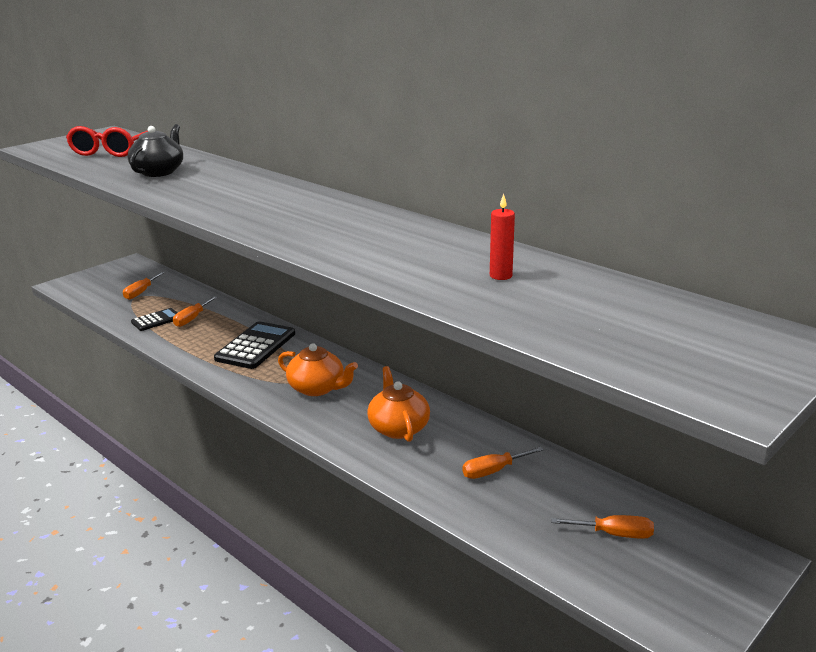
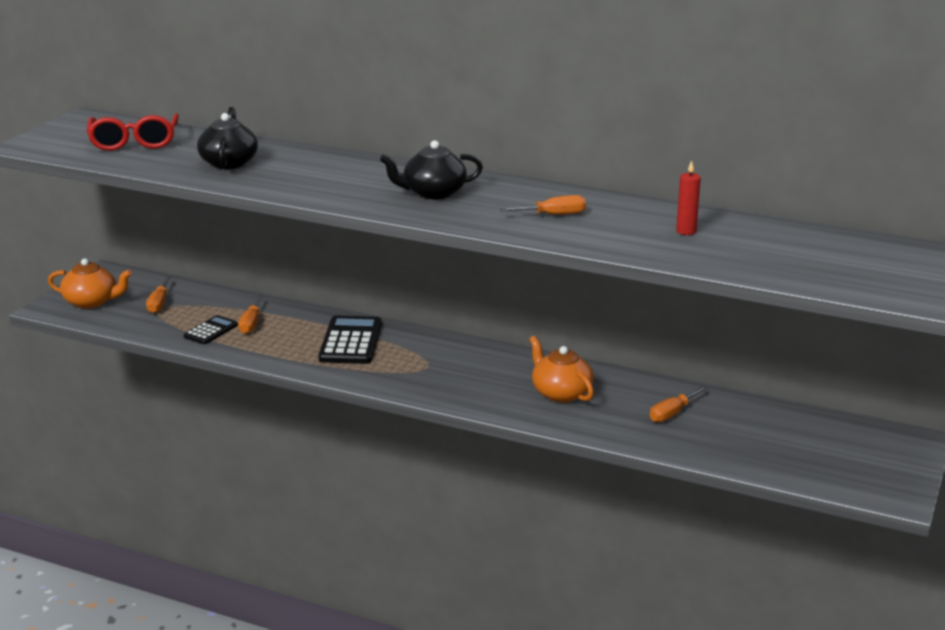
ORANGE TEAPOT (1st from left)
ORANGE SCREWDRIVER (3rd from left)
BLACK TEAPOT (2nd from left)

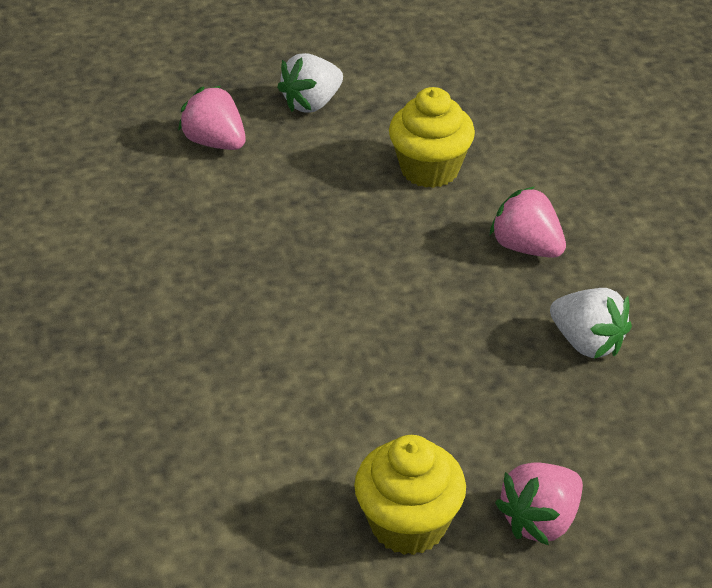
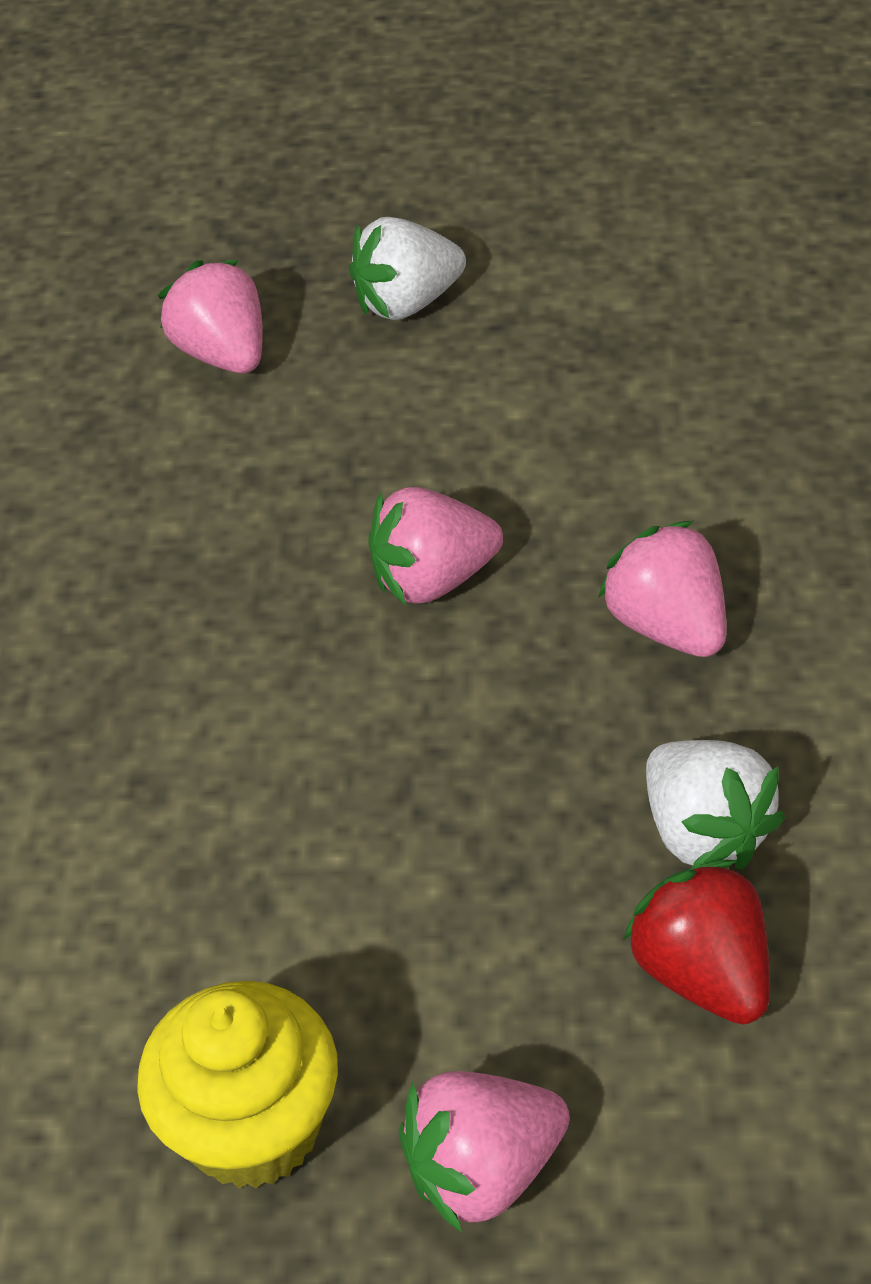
YELLOW CUPCAKE (2nd from left in the first image)
PINK STRAWBERRY (2nd from left)
RED STRAWBERRY

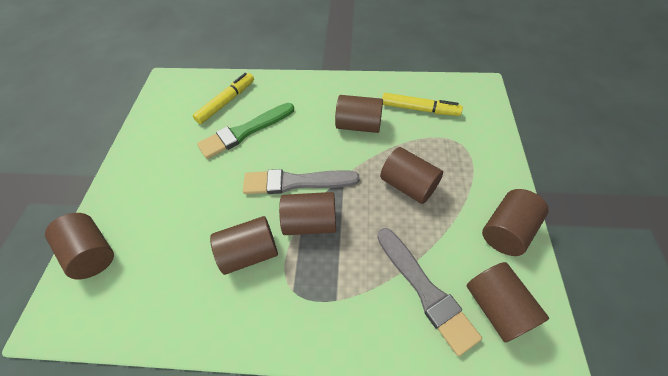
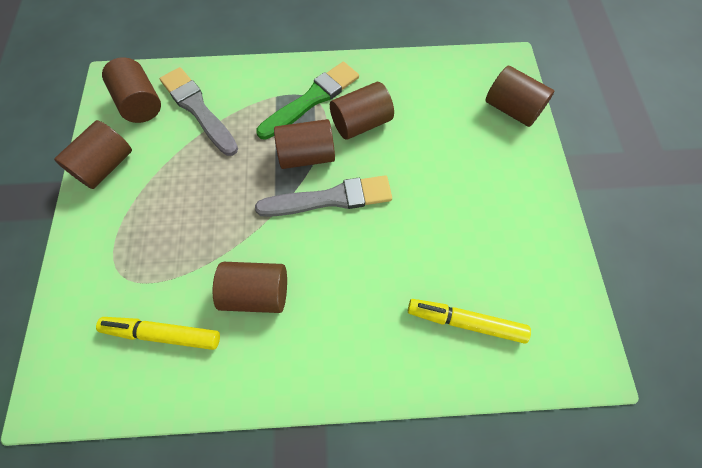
YELLOW MARKER (2nd from left)
GREEN BRUSH
BROWN CYLINDER (5th from left in the first image)

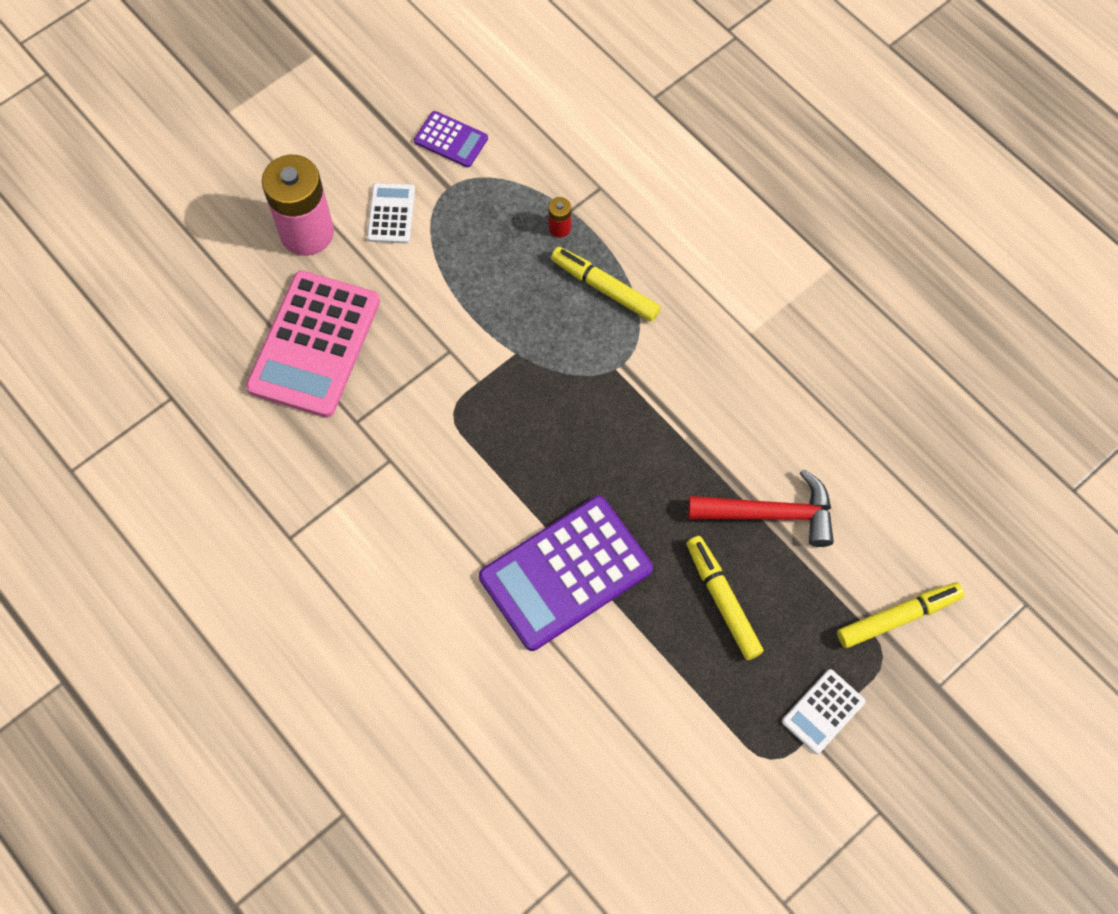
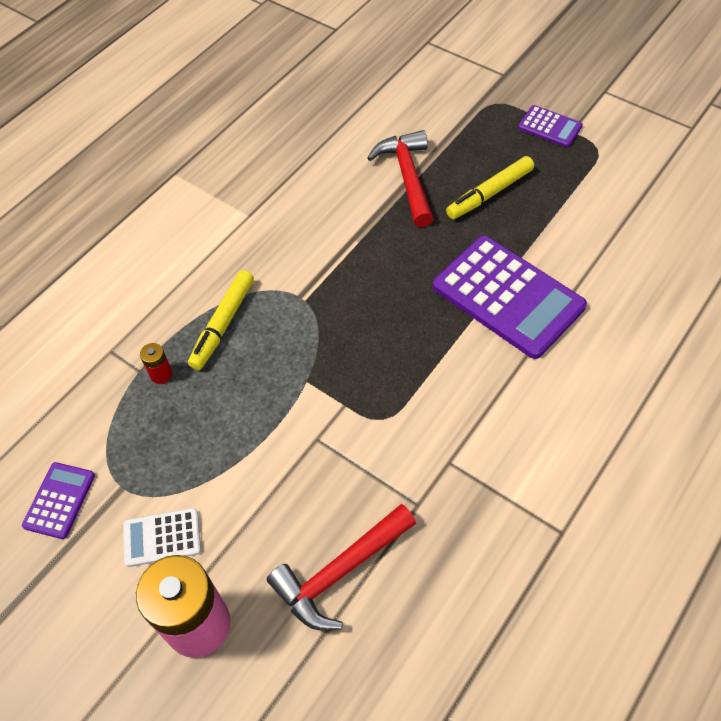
RED HAMMER (1st from left)
YELLOW MARKER (3rd from left in the first image)
PURPLE CALCULATOR (3rd from left)

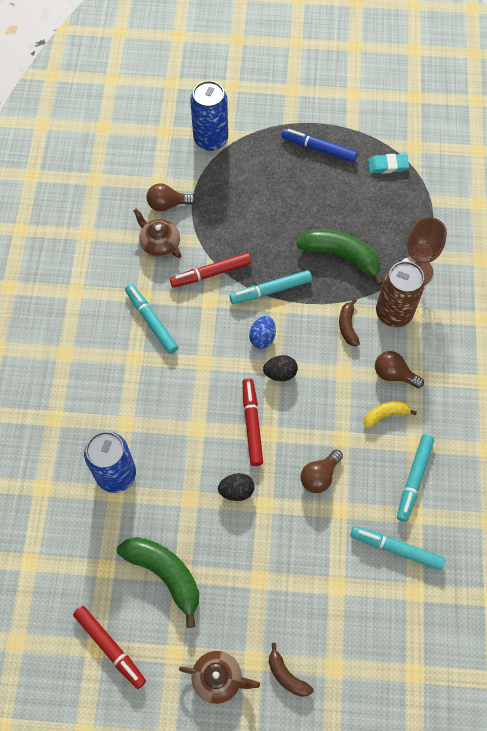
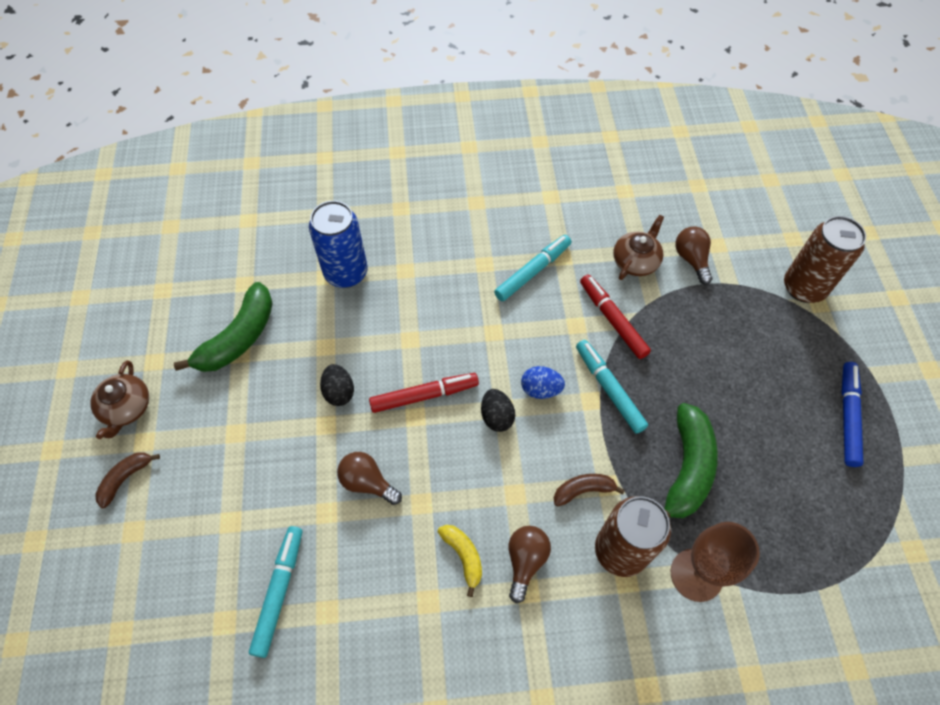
BROWN CAN (2nd from left)
TURQUOISE ERASER
TURQUOISE MARKER (4th from left in the first image)
RED MARKER (1st from left in the first image)

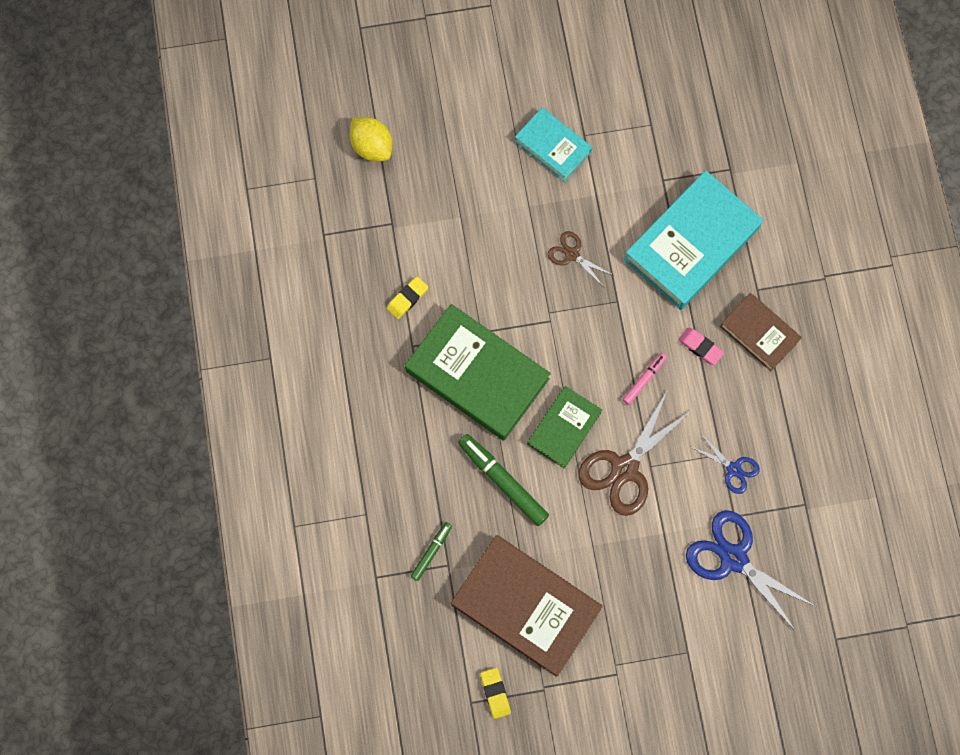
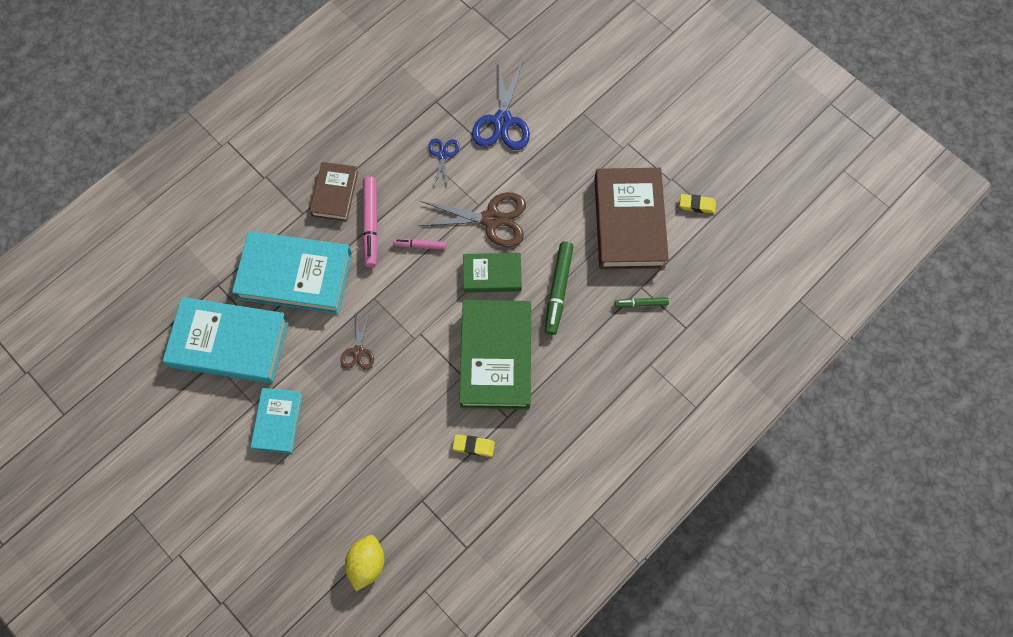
PINK MARKER (1st from left)
YELLOW ERASER (2nd from left)
TURQUOISE BOOK (1st from left)

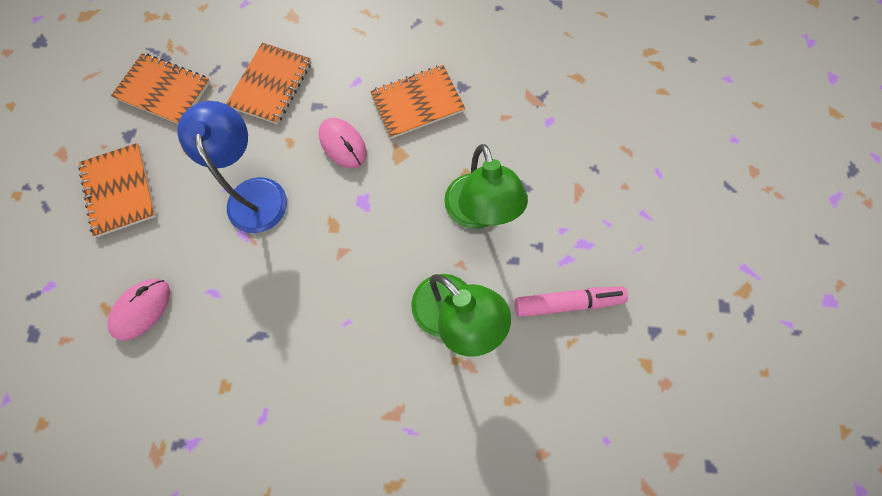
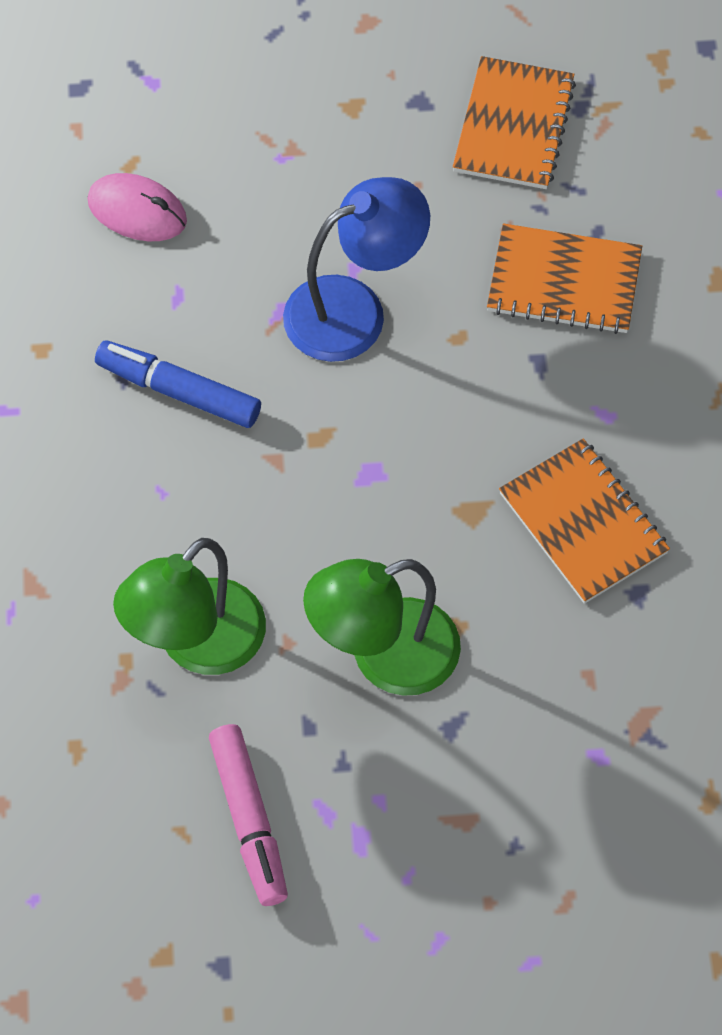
PINK MOUSE (2nd from left in the first image)
ORANGE NOTEBOOK (1st from left in the first image)
BLUE MARKER

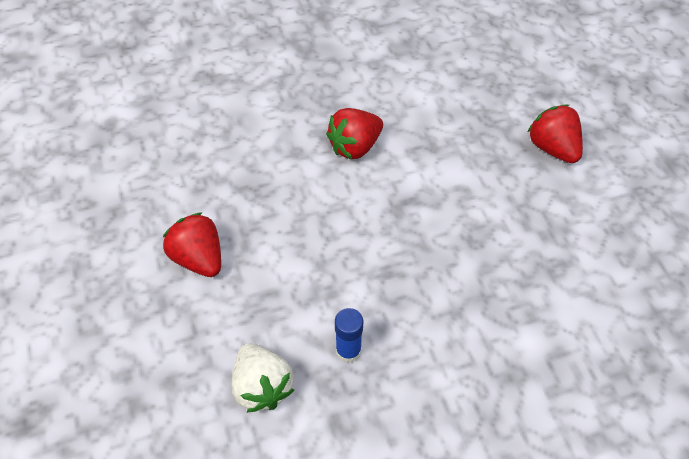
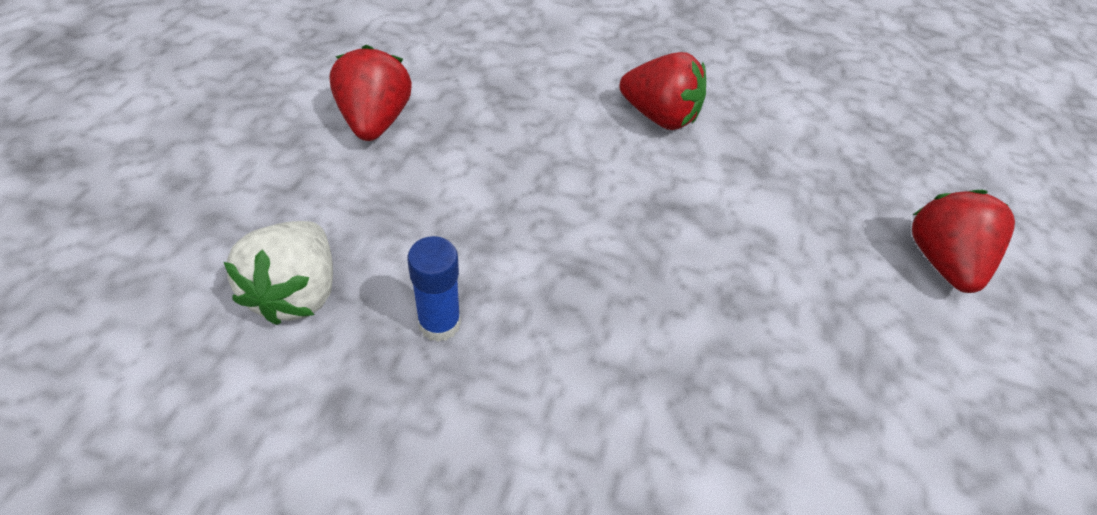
RED STRAWBERRY (2nd from left)

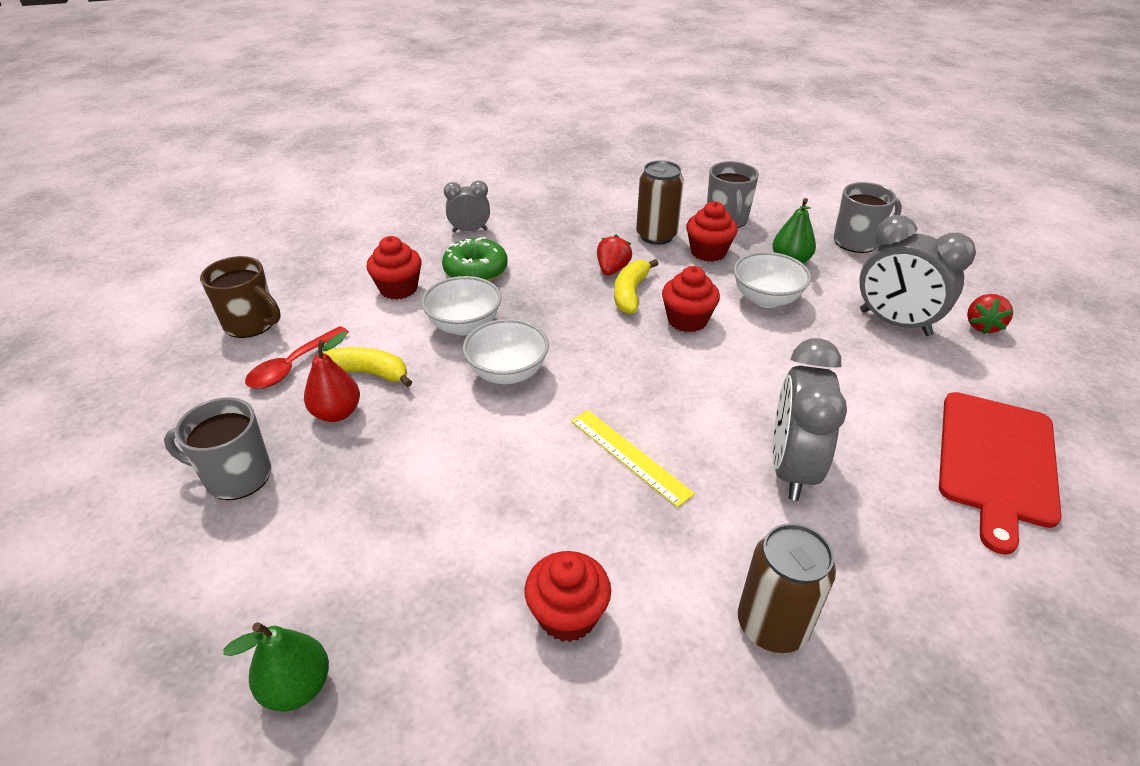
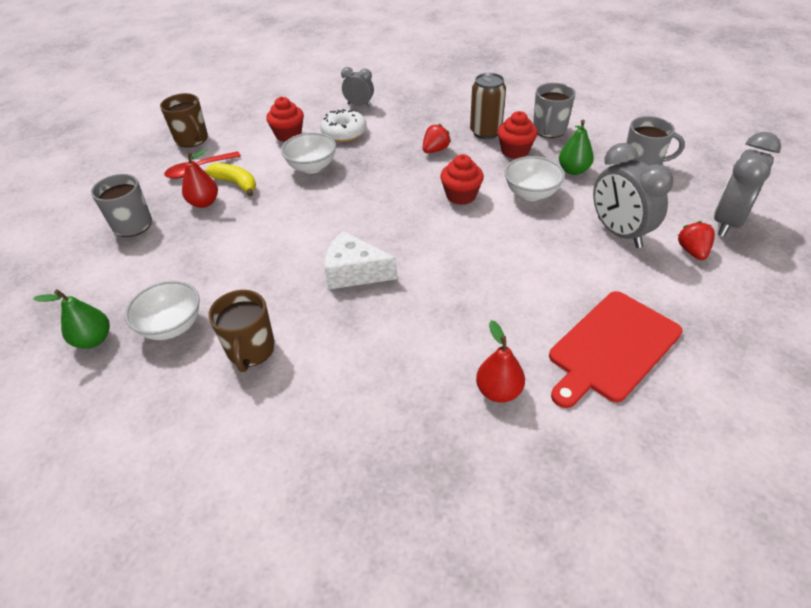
WHITE DONUT
YELLOW BANANA (2nd from left in the first image)
RED STRAWBERRY (2nd from left)
WHITE BOWL (1st from left)
GREY CLOCK (3rd from left)
WHITE CHEESE
BROWN CAN (2nd from left in the first image)
BROWN MUG (2nd from left)
RED PEAR (2nd from left)

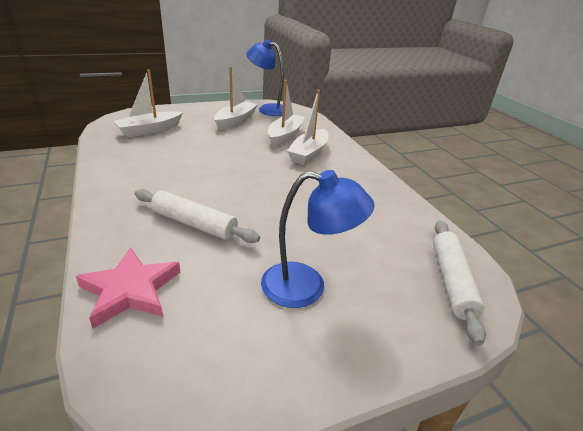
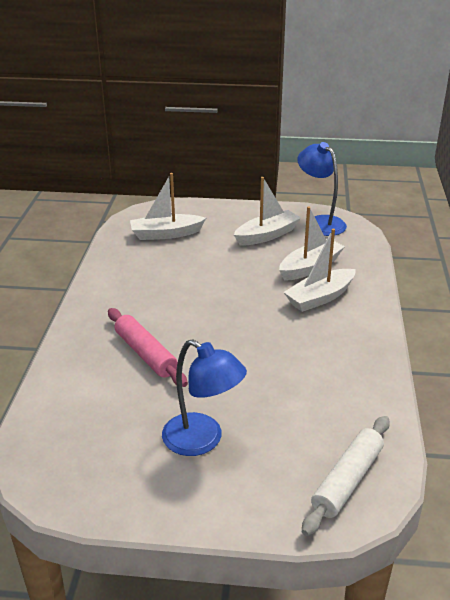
PINK ROLLING PIN
PINK STAR

